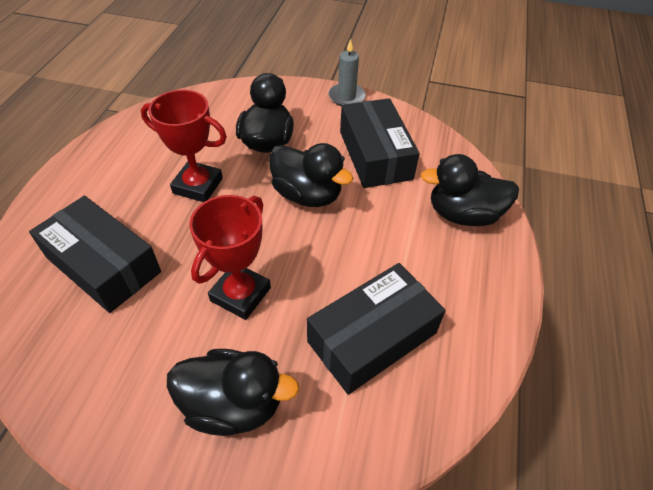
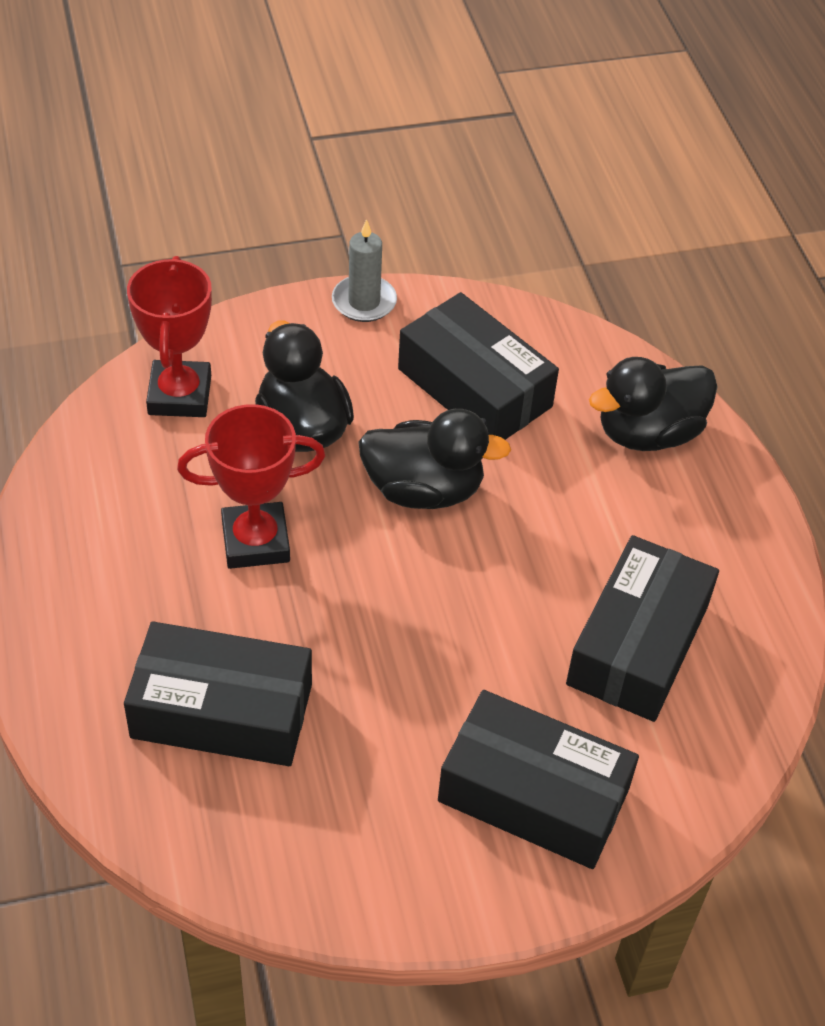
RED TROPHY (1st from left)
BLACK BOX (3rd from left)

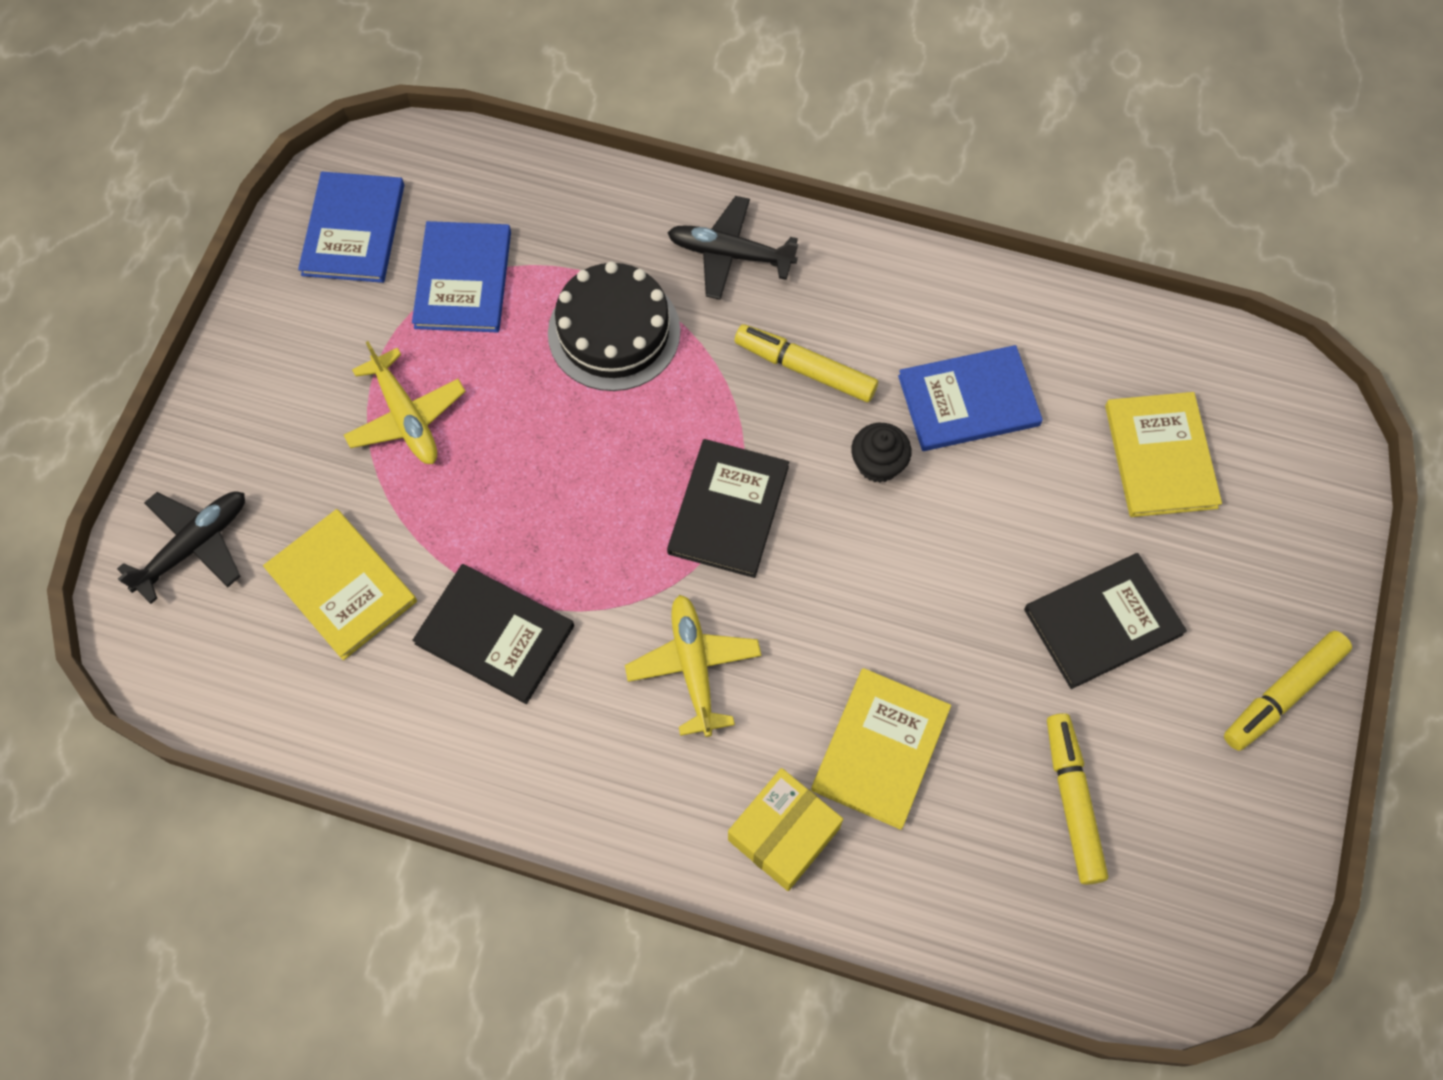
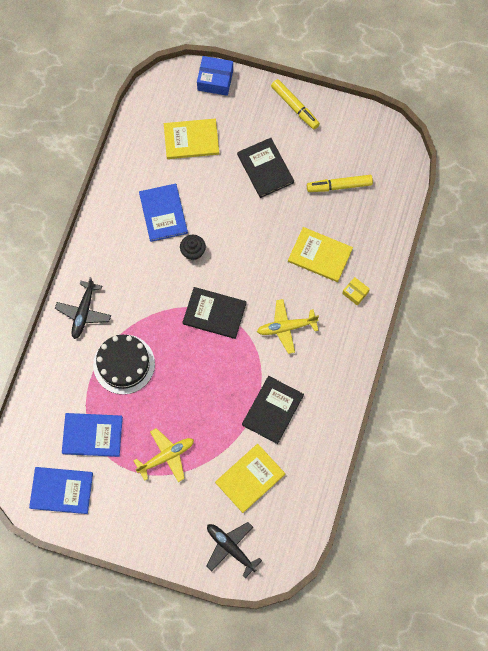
YELLOW MARKER (1st from left in the first image)
YELLOW BOX
BLUE BOX

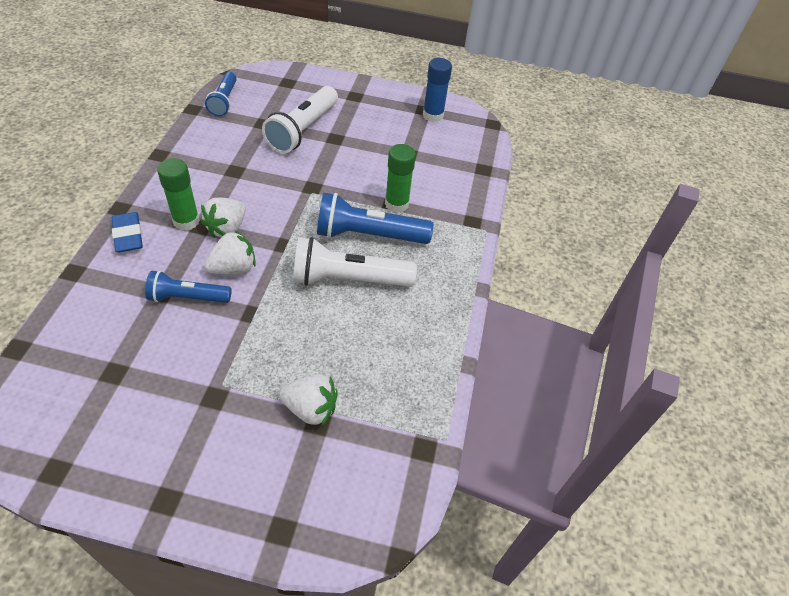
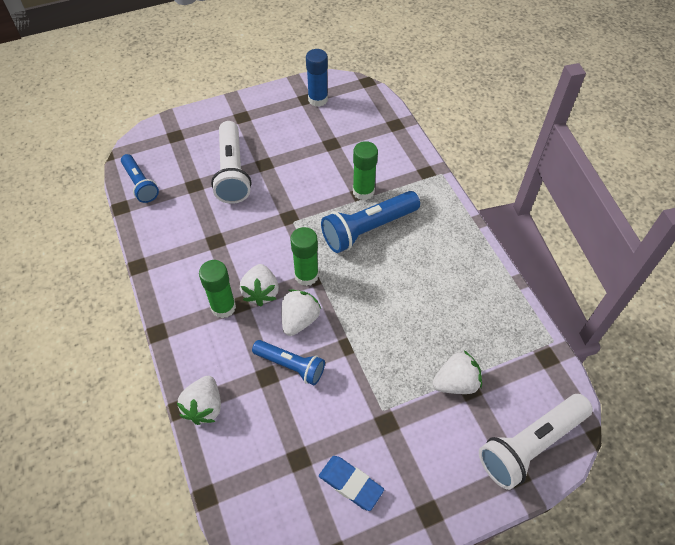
BLUE ERASER
WHITE FLASHLIGHT (2nd from left)
BLUE FLASHLIGHT (2nd from left)
GREEN GLUE STICK (2nd from left)
WHITE STRAWBERRY (1st from left)

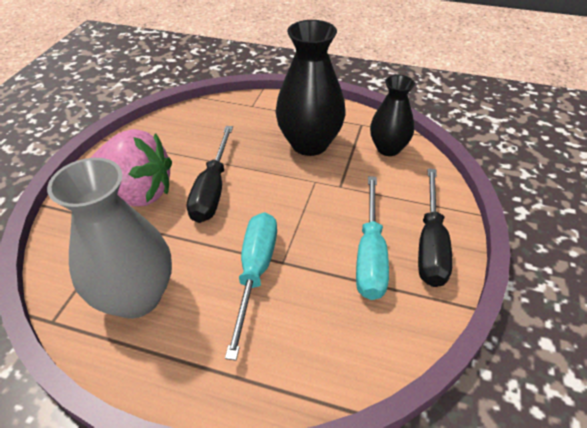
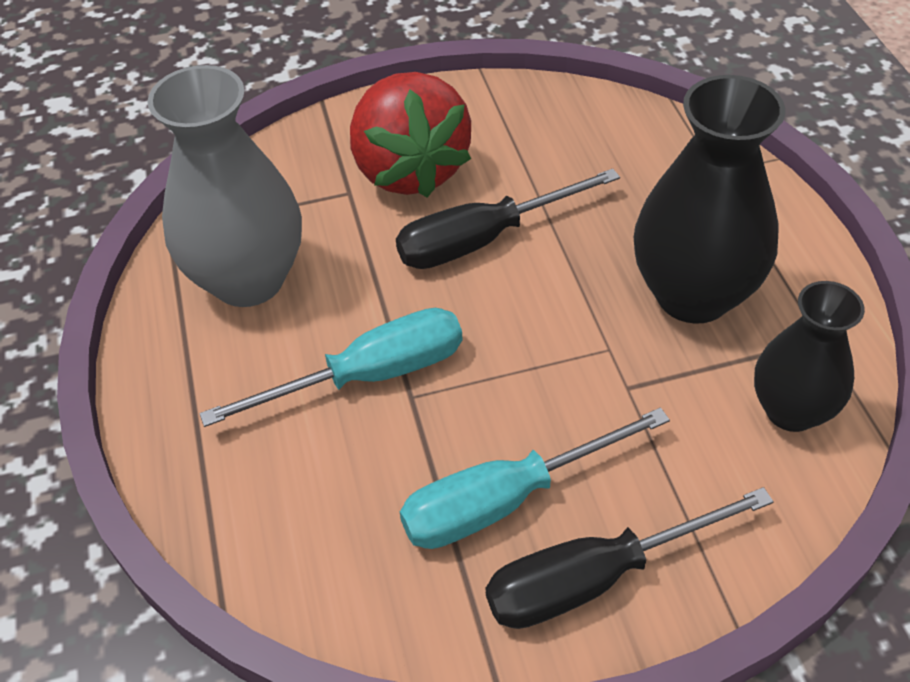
RED STRAWBERRY

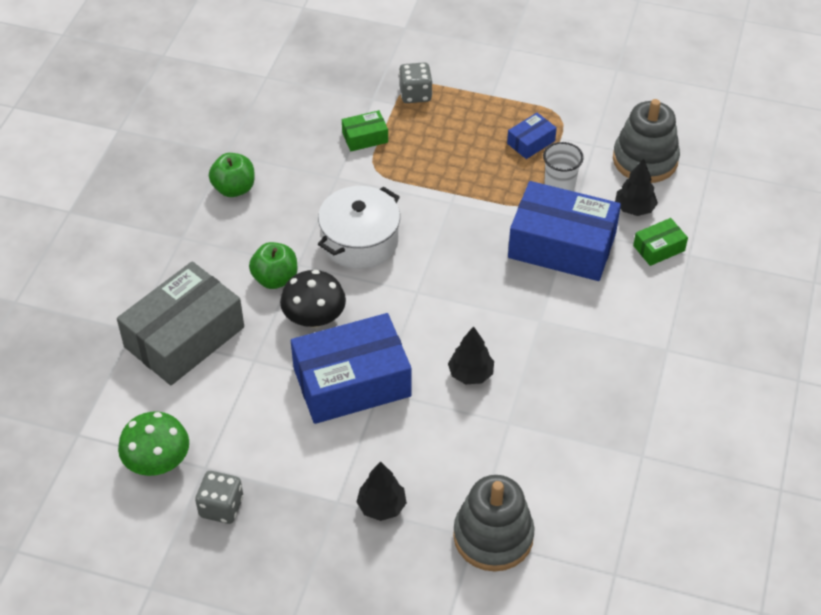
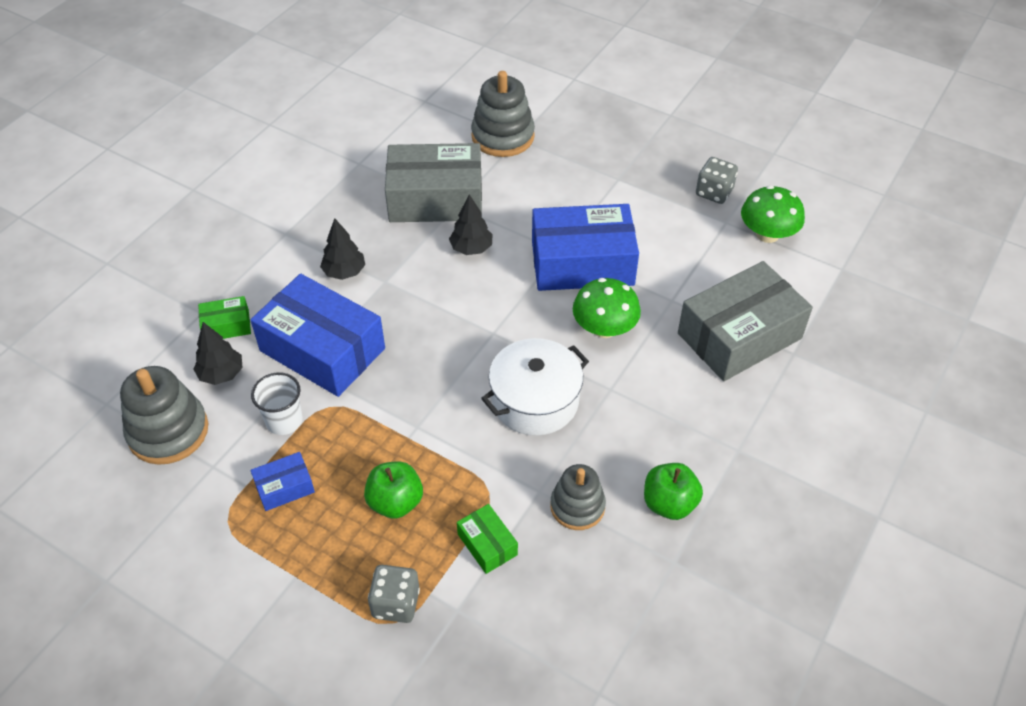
GREEN BOX (2nd from left)
GREEN APPLE (1st from left)
GREEN MUSHROOM (1st from left)
BLACK TREE (2nd from left)
GREY BOX (1st from left)
GREY STACKING TOY (3rd from left)

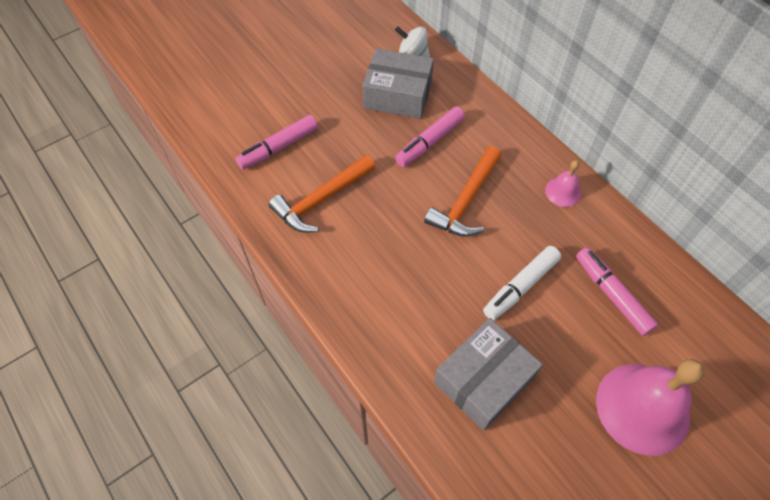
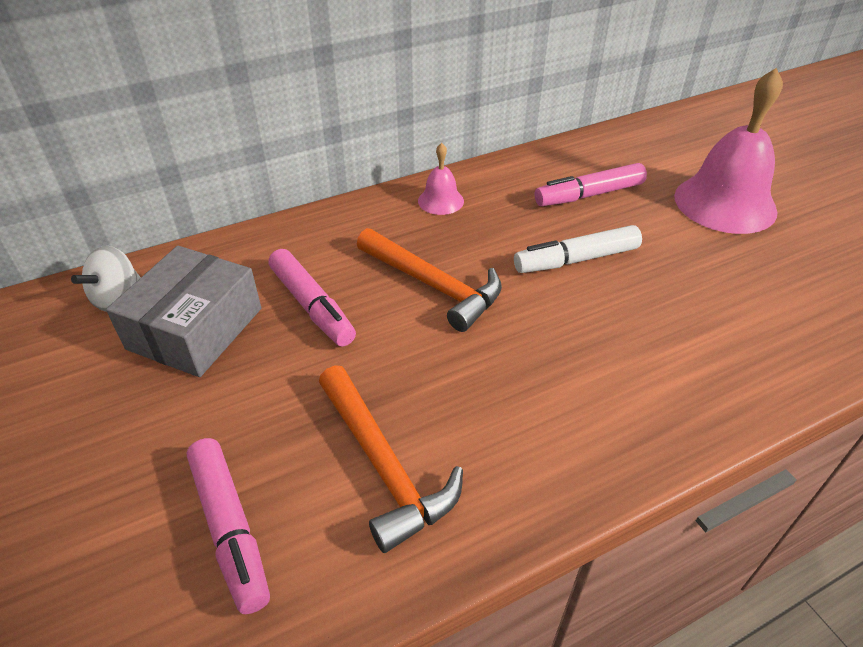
WHITE MARKER
GREY BOX (2nd from left in the first image)

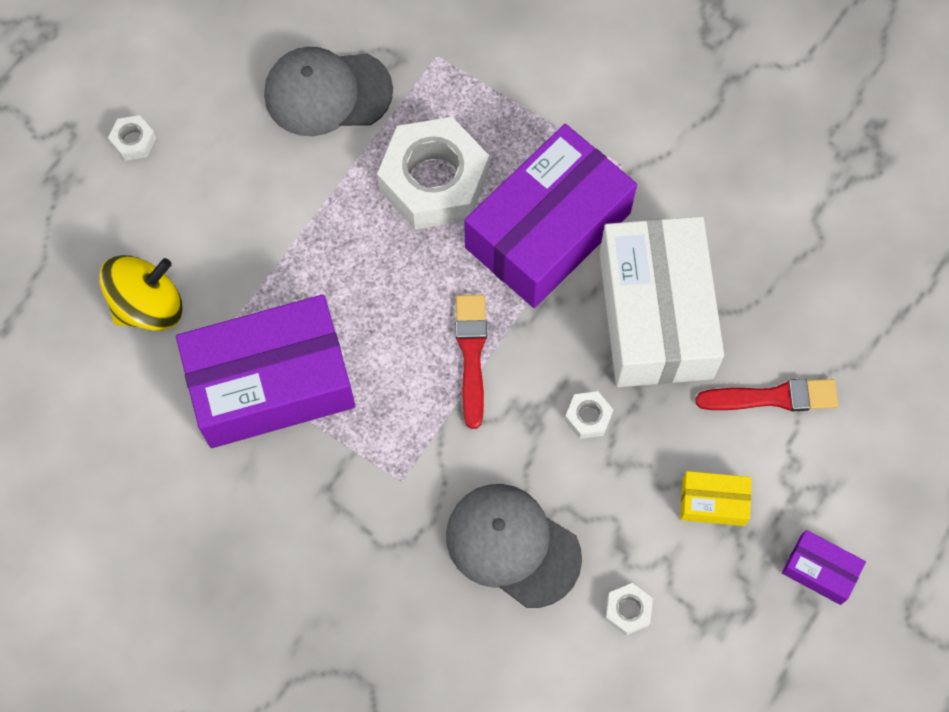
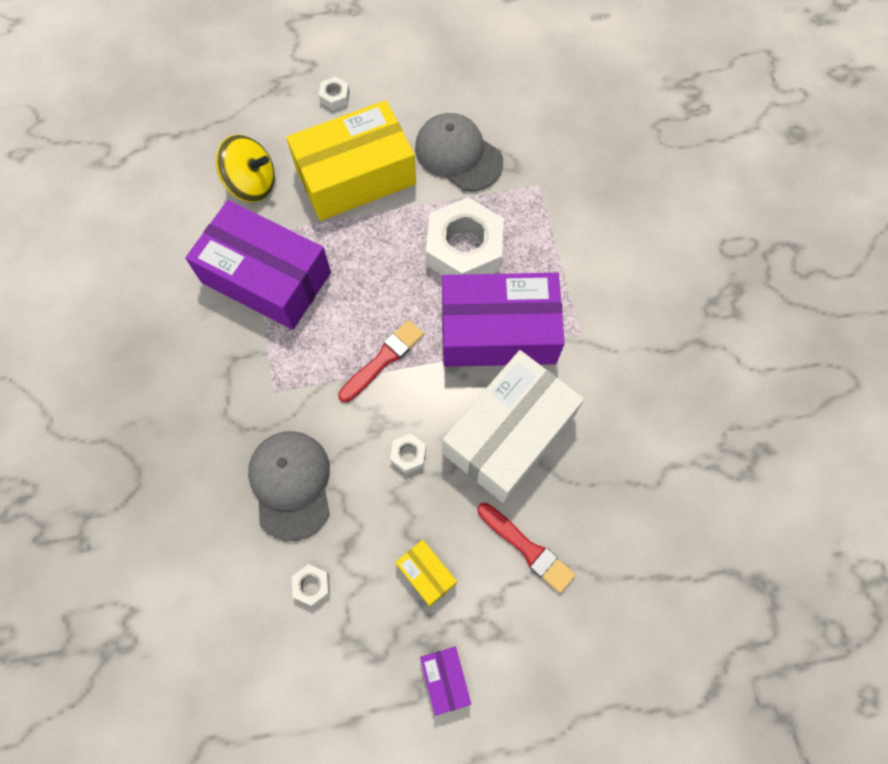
YELLOW BOX (1st from left)

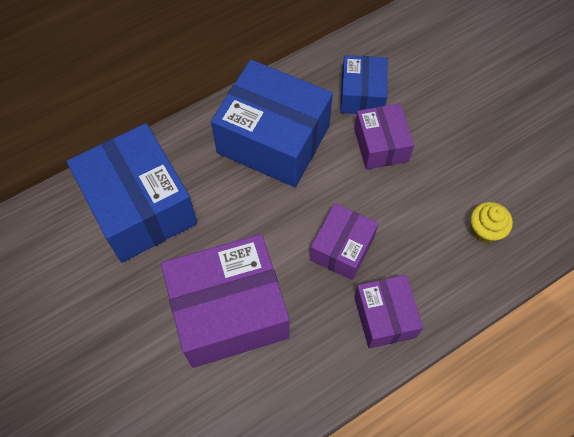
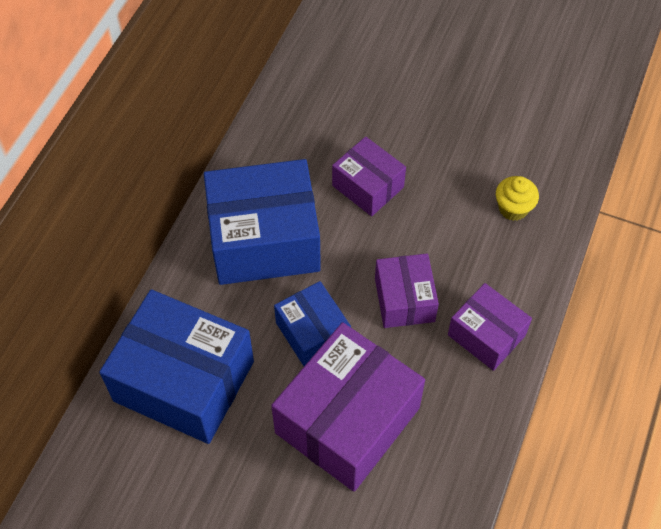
BLUE BOX (3rd from left)

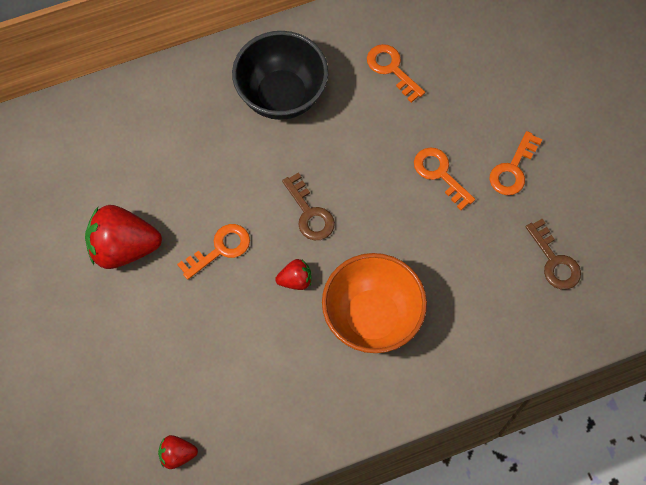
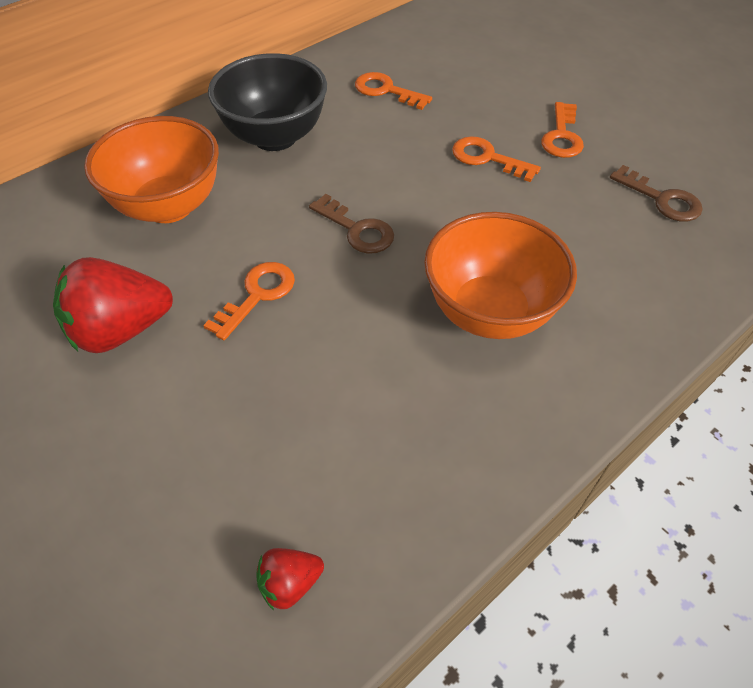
RED STRAWBERRY (3rd from left in the first image)
ORANGE BOWL (1st from left)

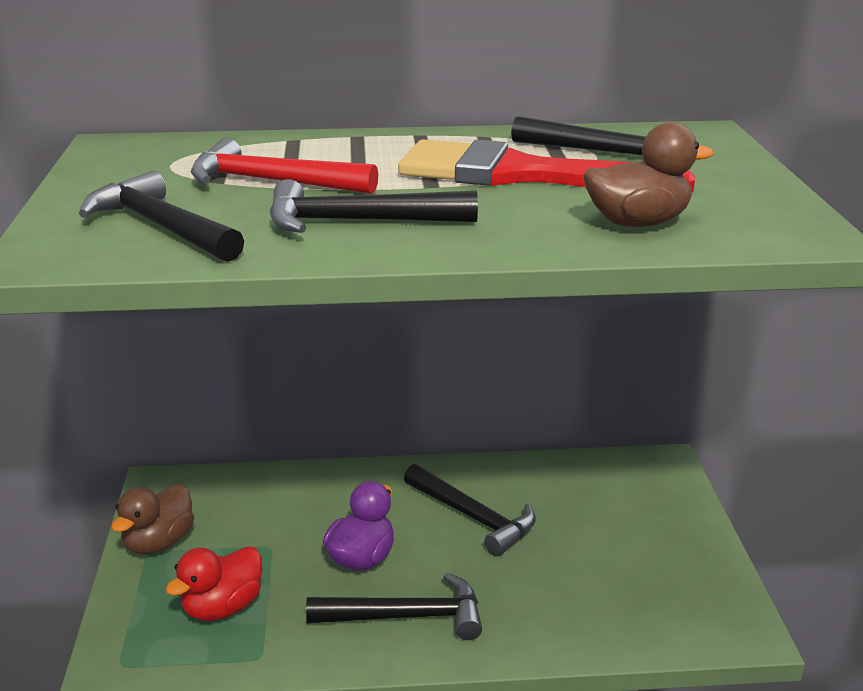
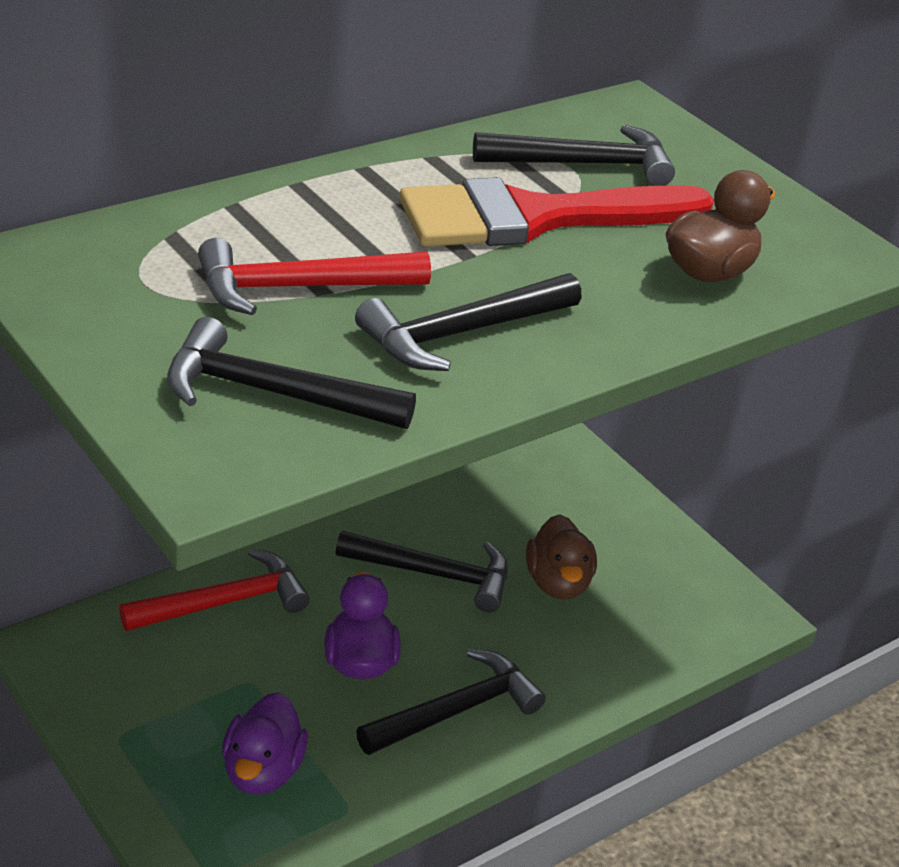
BROWN DUCK (1st from left)
PURPLE DUCK (1st from left)
RED HAMMER (1st from left)

